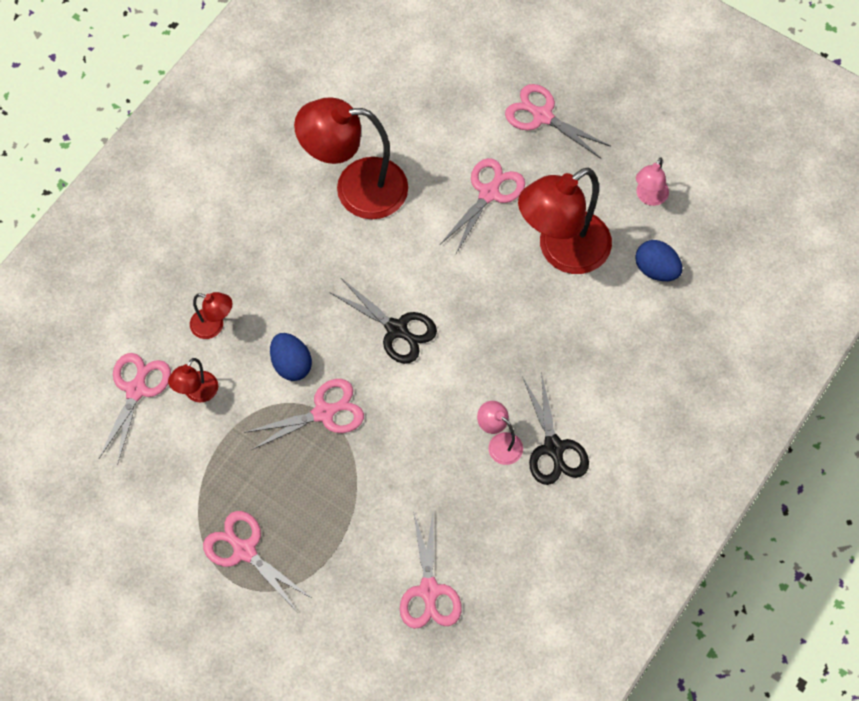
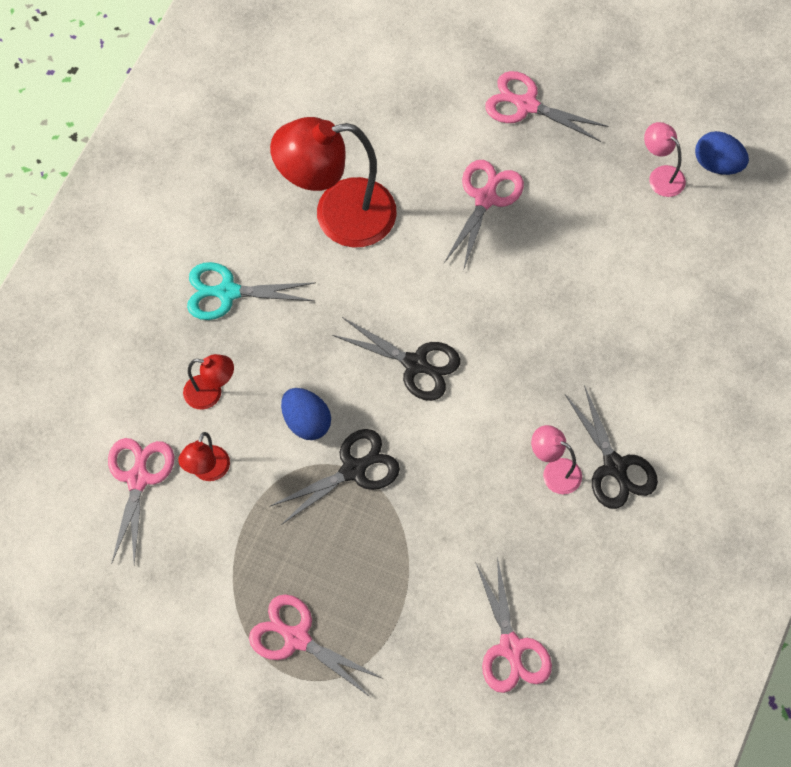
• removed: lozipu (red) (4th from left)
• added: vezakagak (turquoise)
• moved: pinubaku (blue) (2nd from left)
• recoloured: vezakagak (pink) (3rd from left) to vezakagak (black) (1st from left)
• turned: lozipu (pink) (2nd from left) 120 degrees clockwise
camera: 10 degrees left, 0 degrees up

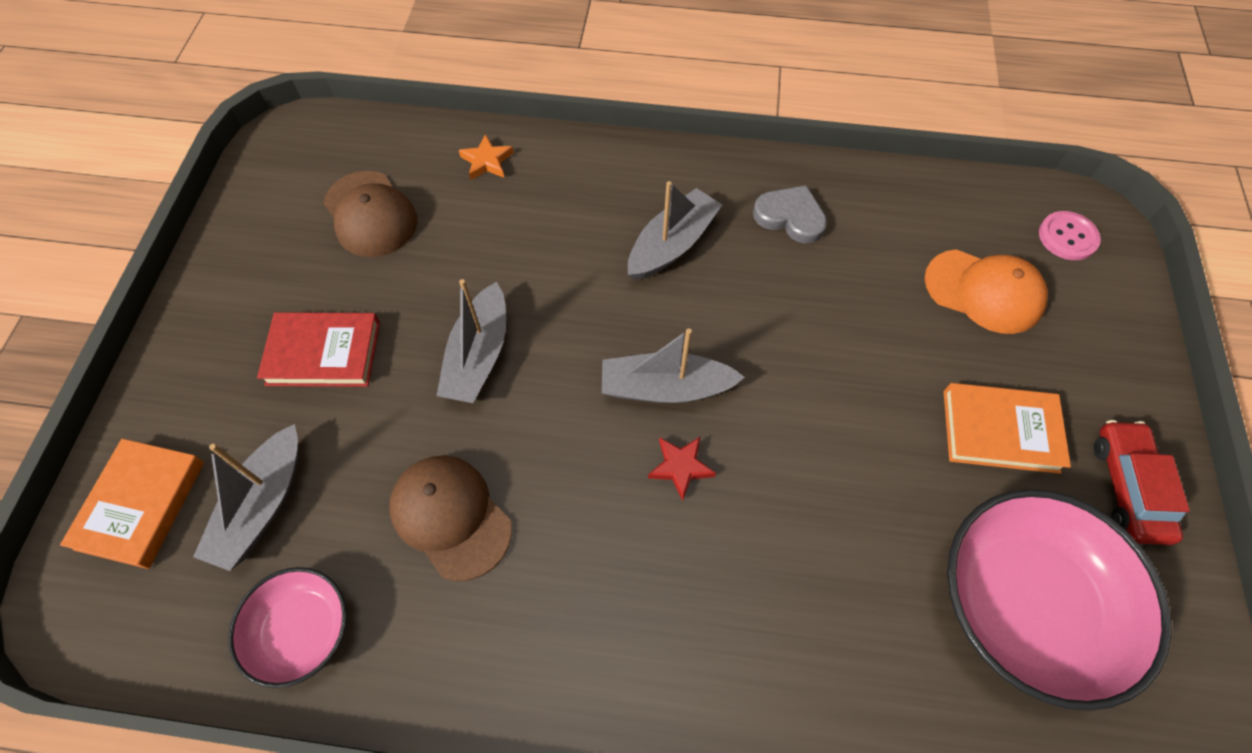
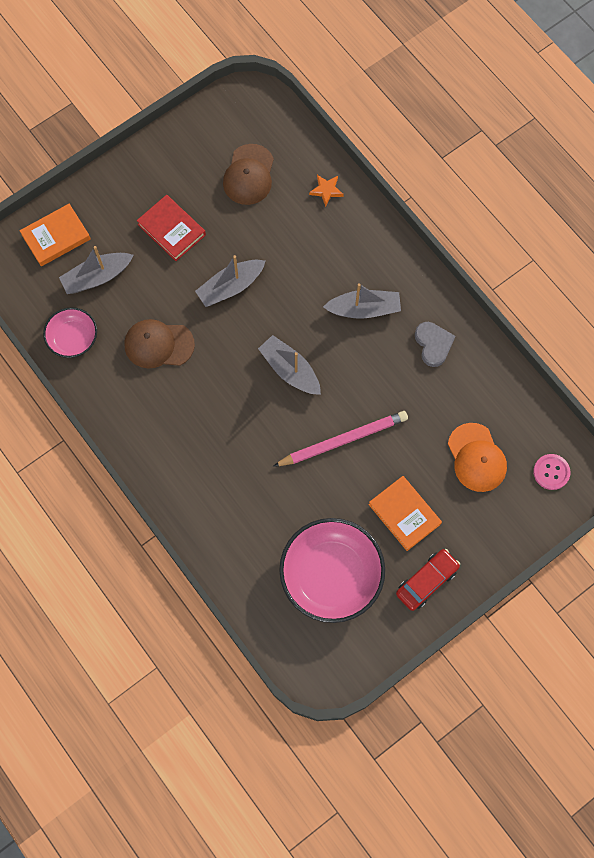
• removed: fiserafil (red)
• added: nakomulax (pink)
• turned: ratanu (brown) (2nd from left in the first image) 90 degrees counterclockwise
camera: 45 degrees right, 10 degrees up

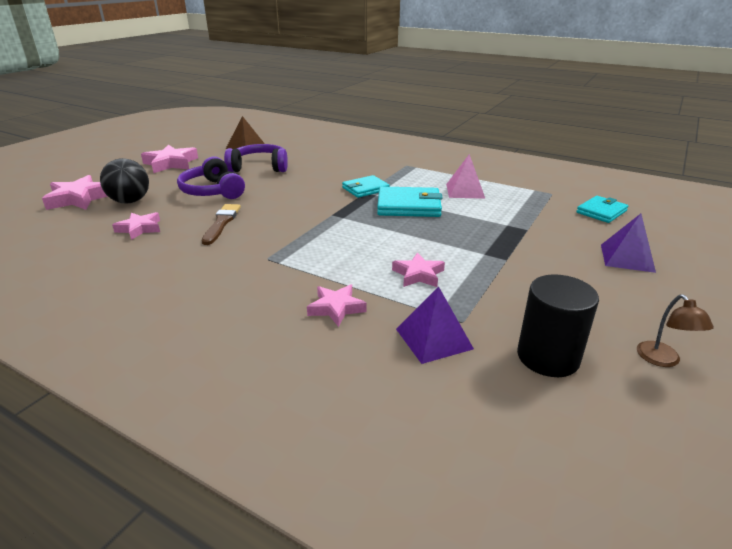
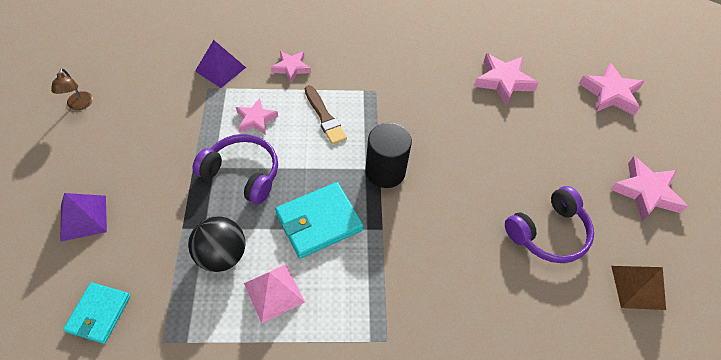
• removed: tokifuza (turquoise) (1st from left)
• moved: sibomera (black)
• moved: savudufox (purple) (1st from left)
• moved: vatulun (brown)
• moved: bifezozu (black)
• turned: lozipu (brown) 150 degrees counterclockwise
• resized: fiserafil (pink) (2nd from left in the first image) x1.55
camera: 145 degrees right, 25 degrees up

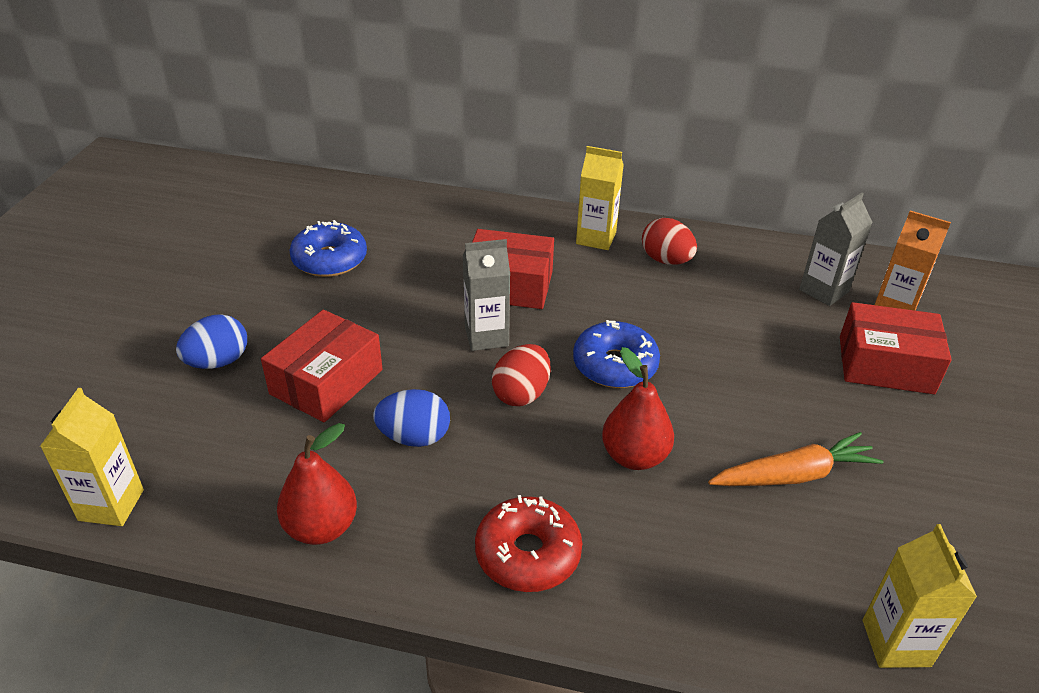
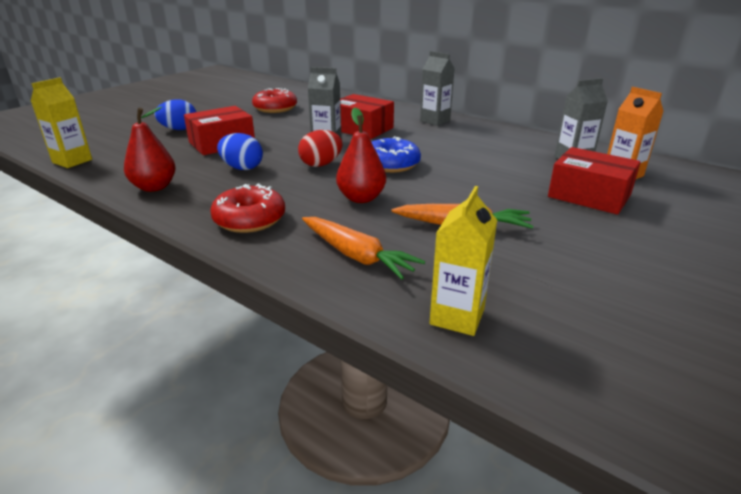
• removed: pinubaku (red) (2nd from left)
• added: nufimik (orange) (1st from left)
• recoloured: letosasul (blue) (1st from left) to letosasul (red) (2nd from left)
• recoloured: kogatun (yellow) (2nd from left) to kogatun (grey) (2nd from left)
camera: 25 degrees right, 10 degrees down

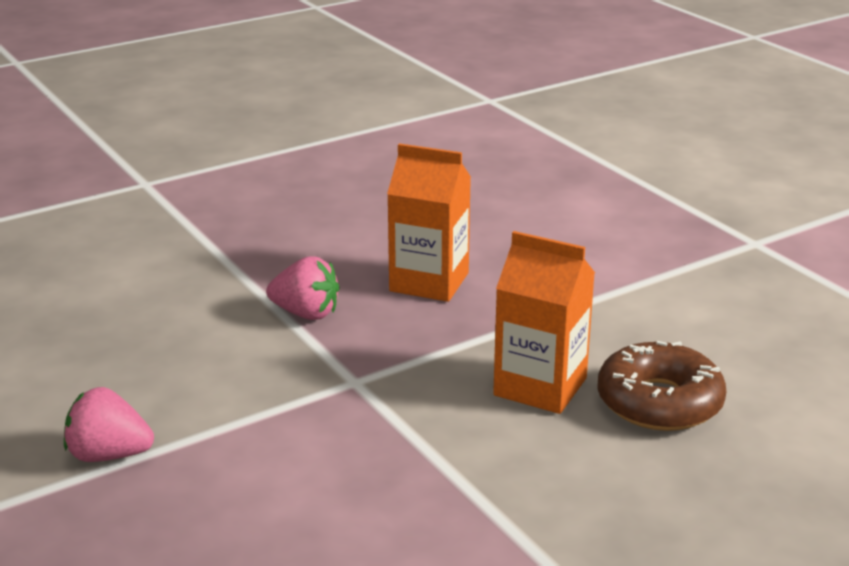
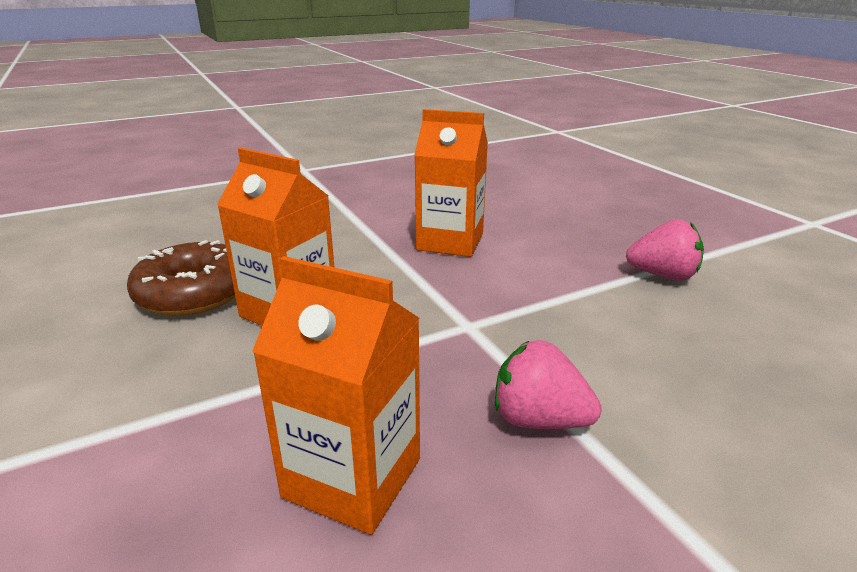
• added: kogatun (orange) (3rd from left)
camera: 175 degrees left, 0 degrees up

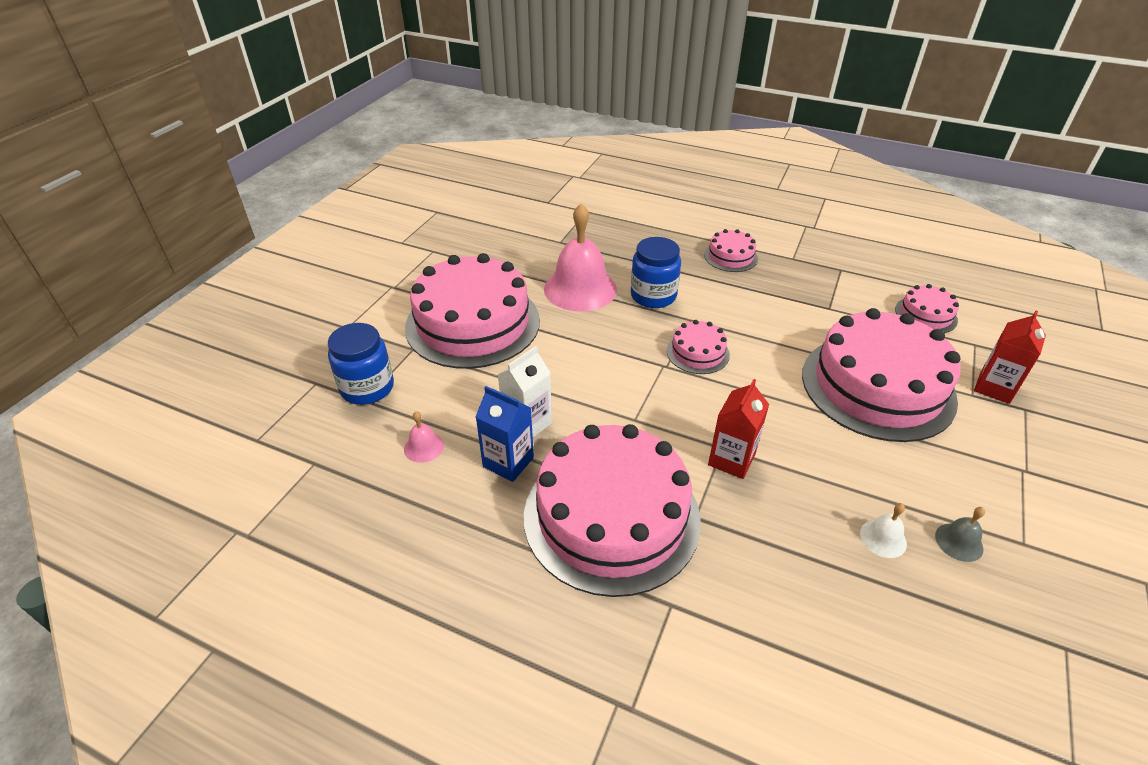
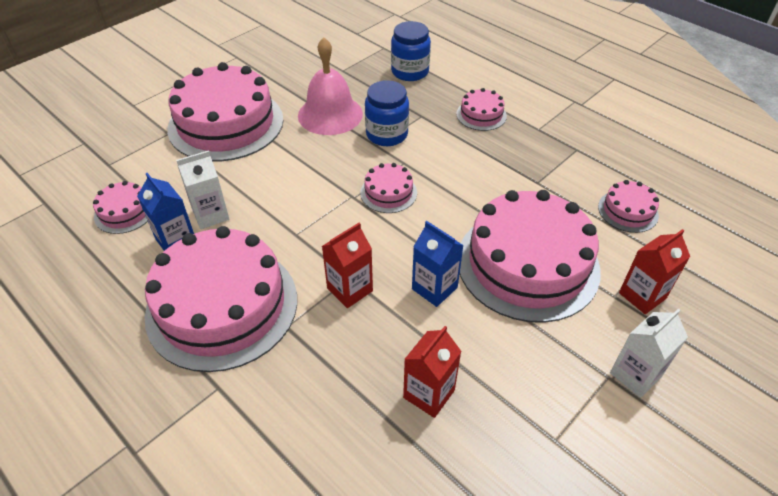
• removed: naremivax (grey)
• added: kogatun (blue) (2nd from left)
• added: kogatun (white) (2nd from left)
• moved: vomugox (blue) (1st from left in the first image) to vomugox (blue) (2nd from left)
• replaced: naremivax (pink) (1st from left) to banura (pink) (1st from left)
• replaced: naremivax (white) to kogatun (red) (2nd from left)
camera: 20 degrees right, 5 degrees up

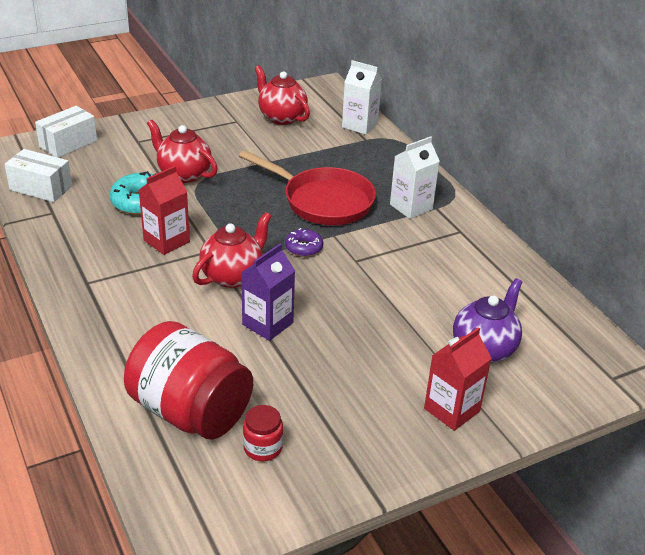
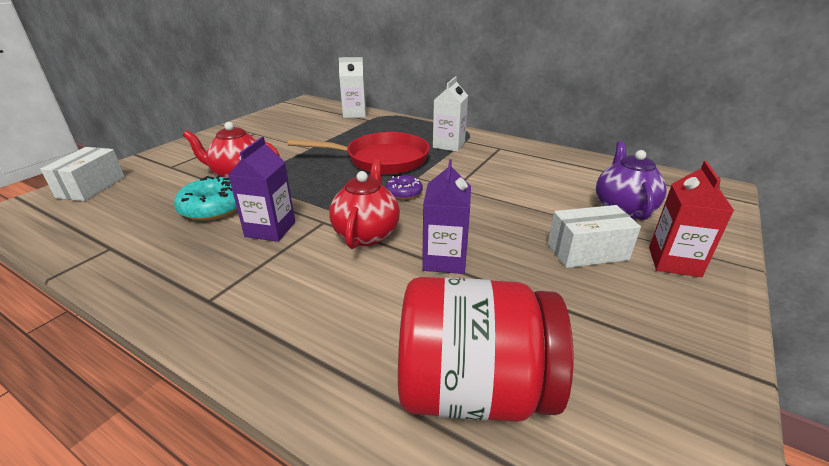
• removed: vomugox (red) (2nd from left)
• removed: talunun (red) (3rd from left)
• moved: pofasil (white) (1st from left in the first image) to pofasil (white) (2nd from left)
• recoloured: kogatun (red) (1st from left) to kogatun (purple) (1st from left)
camera: 30 degrees left, 5 degrees down

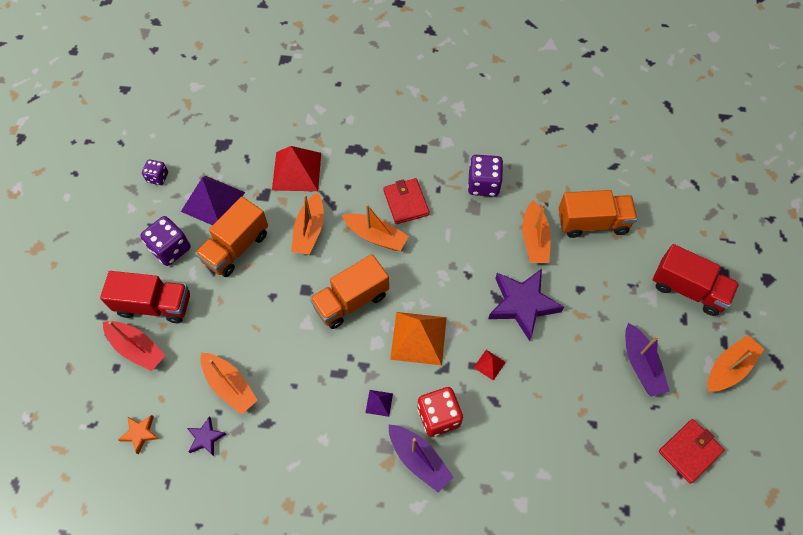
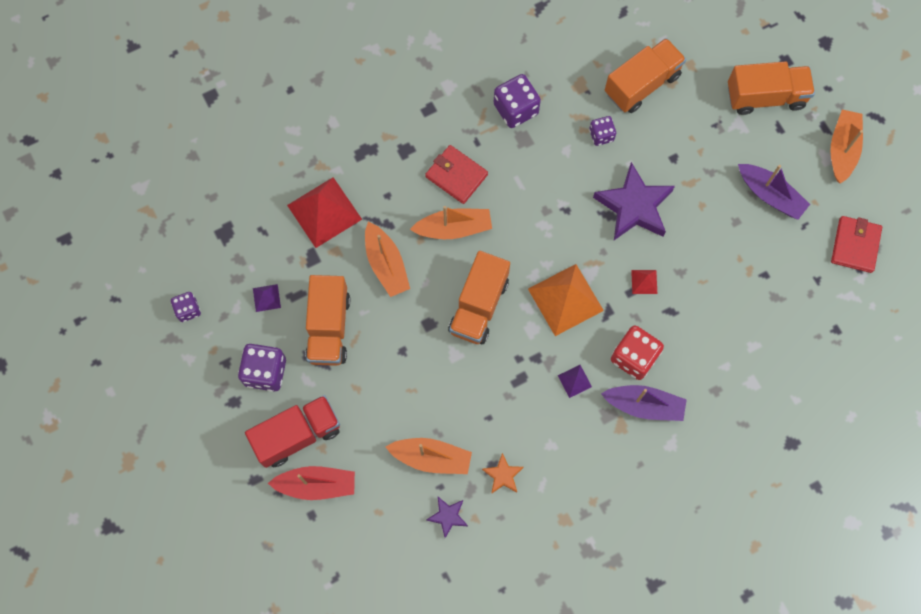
• moved: fiserafil (orange)
• replaced: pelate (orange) (4th from left) to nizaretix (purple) (4th from left)
• recoloured: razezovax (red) (2nd from left) to razezovax (orange) (4th from left)
• resized: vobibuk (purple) (1st from left) x0.45
camera: 35 degrees left, 10 degrees up

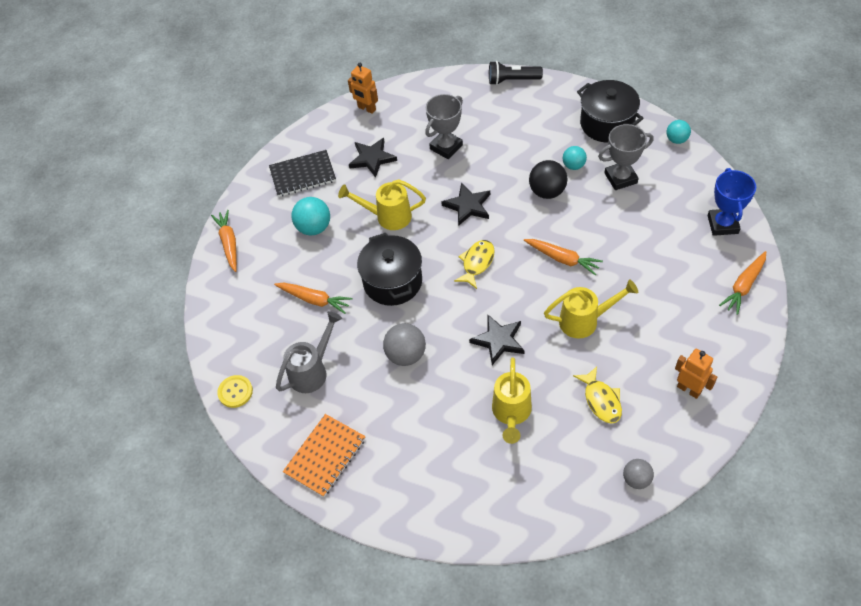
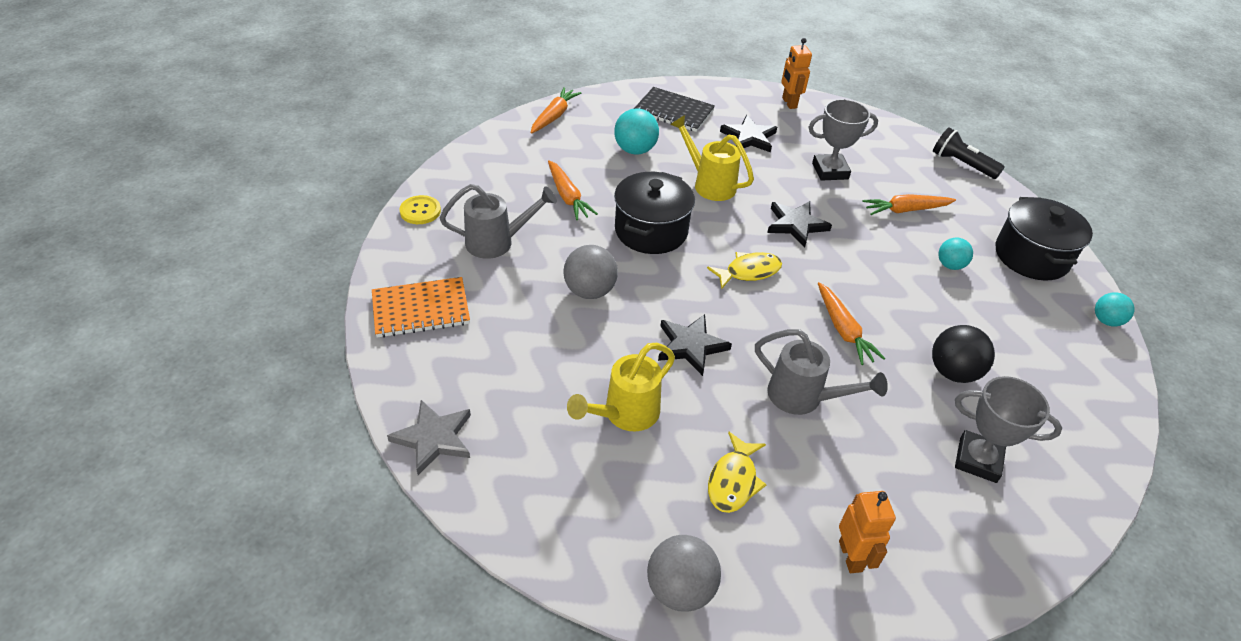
• removed: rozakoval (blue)
• added: fiserafil (grey)
• moved: sibomera (black)
• moved: rozakoval (grey) (2nd from left)
• moved: nufimik (orange) (4th from left)
• recoloured: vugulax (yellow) (3rd from left) to vugulax (grey) (2nd from left)
• resized: sibomera (grey) (2nd from left) x1.56
camera: 35 degrees right, 10 degrees down

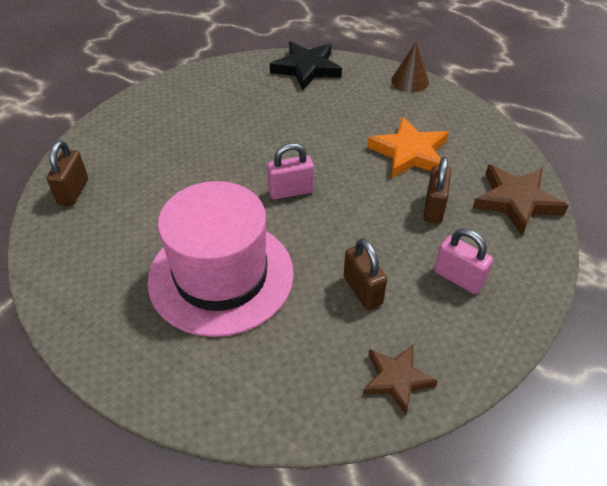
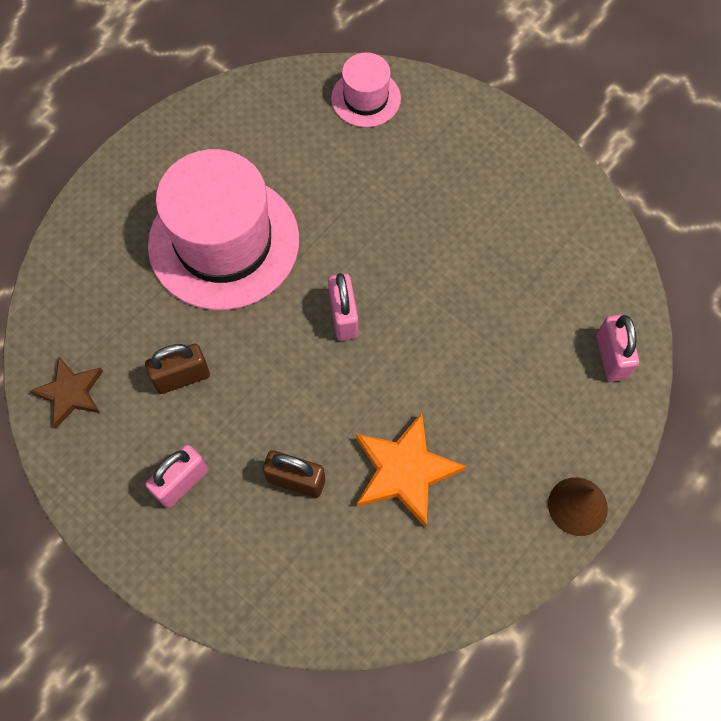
• removed: fiserafil (brown) (2nd from left)
• replaced: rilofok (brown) (1st from left) to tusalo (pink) (2nd from left)
• replaced: fiserafil (black) to rilofok (pink) (3rd from left)
camera: 95 degrees right, 20 degrees up

